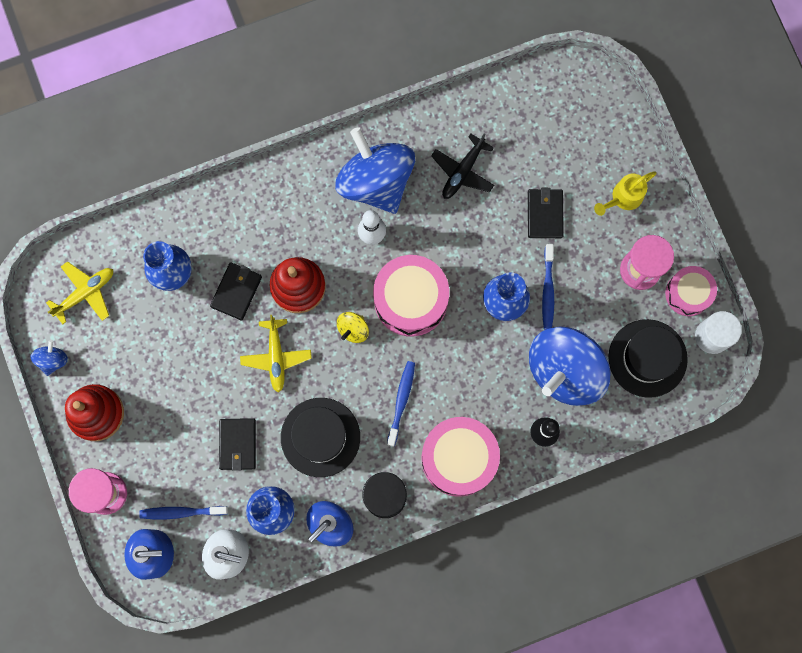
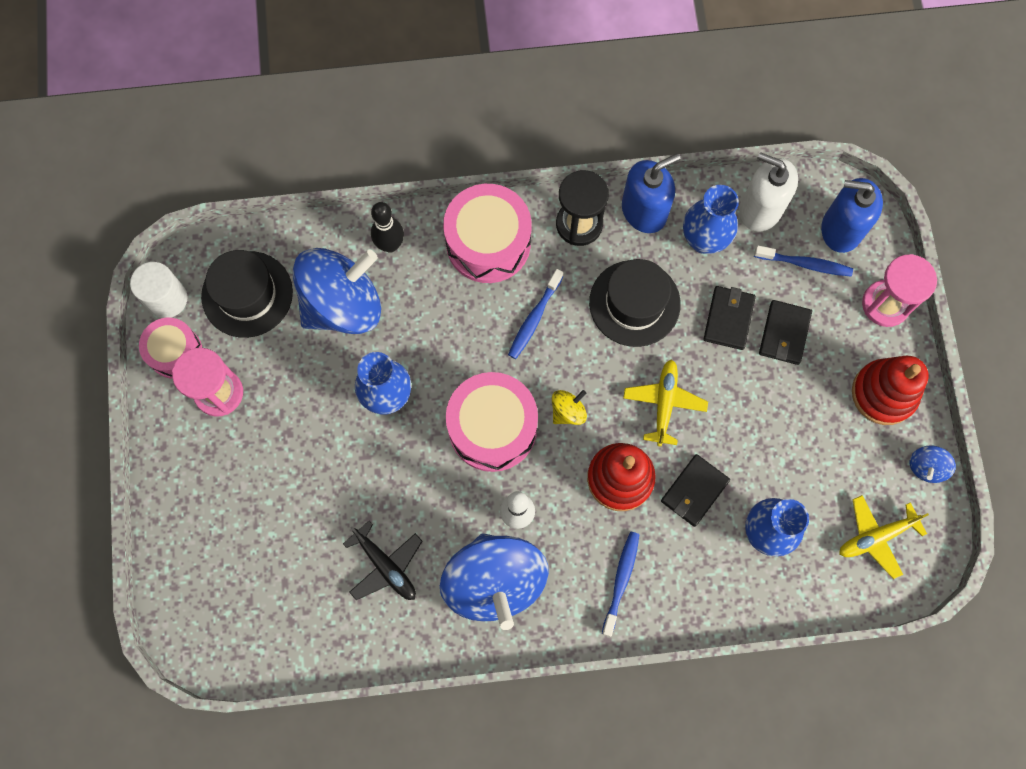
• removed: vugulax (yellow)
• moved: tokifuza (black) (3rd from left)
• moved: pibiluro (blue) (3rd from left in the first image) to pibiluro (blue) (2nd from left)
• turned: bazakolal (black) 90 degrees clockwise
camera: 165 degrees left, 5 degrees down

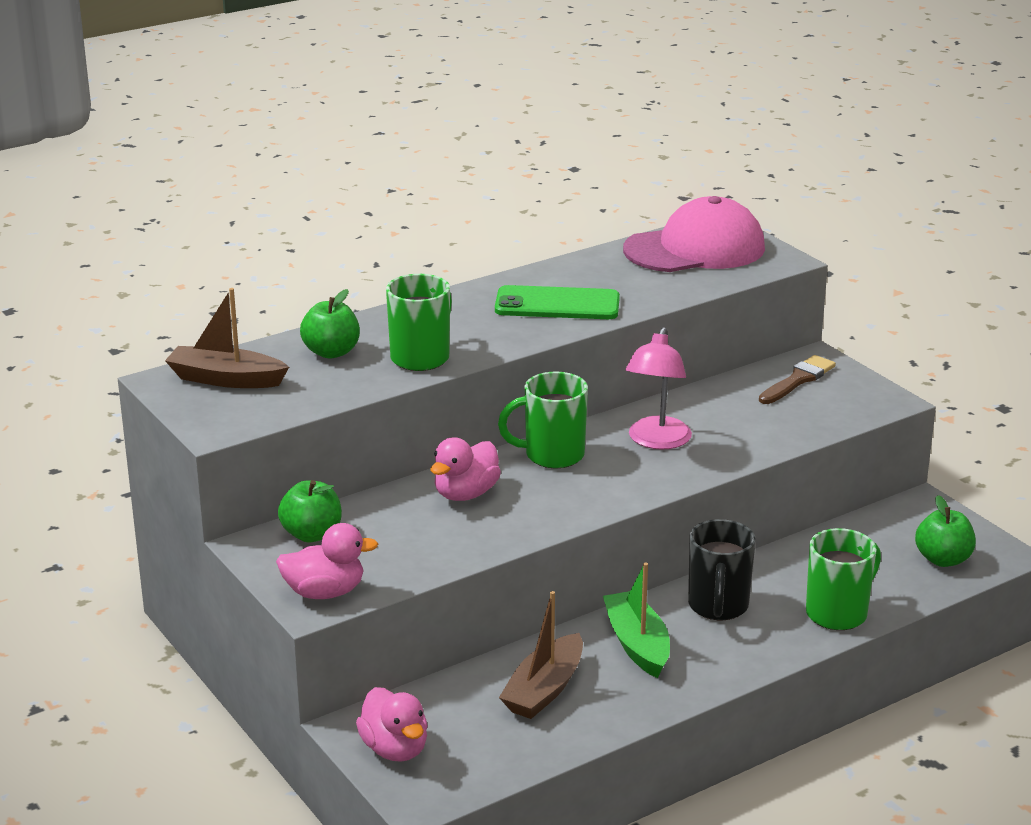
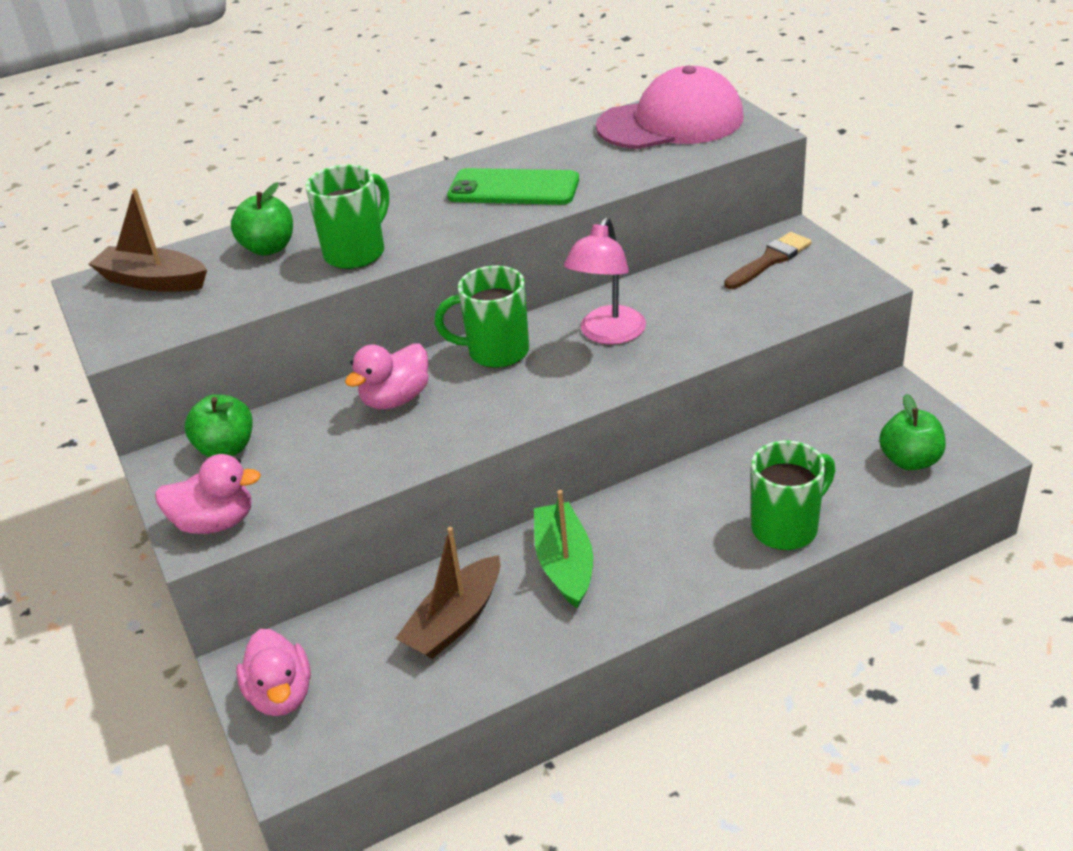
• removed: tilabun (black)
camera: 10 degrees right, 10 degrees up

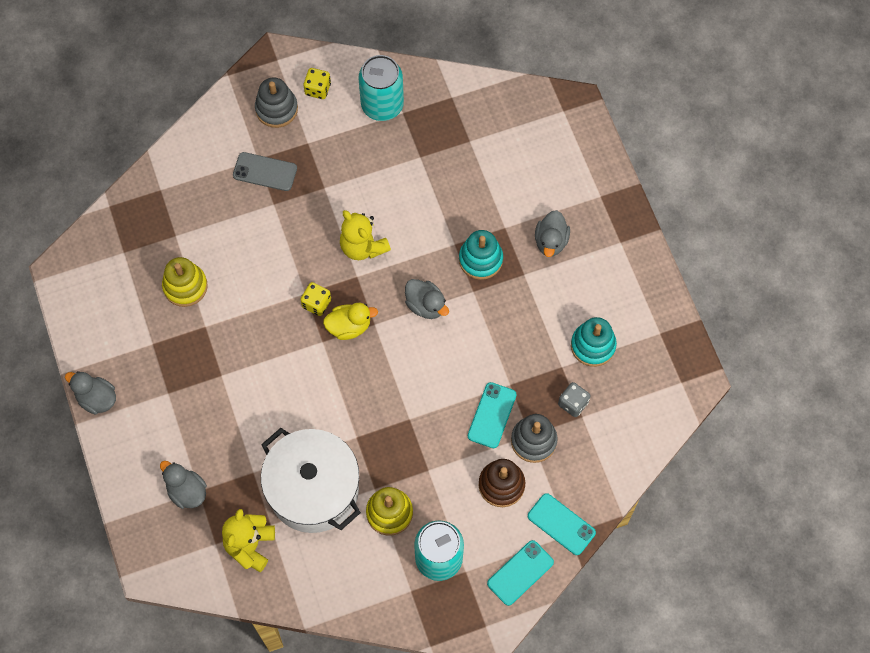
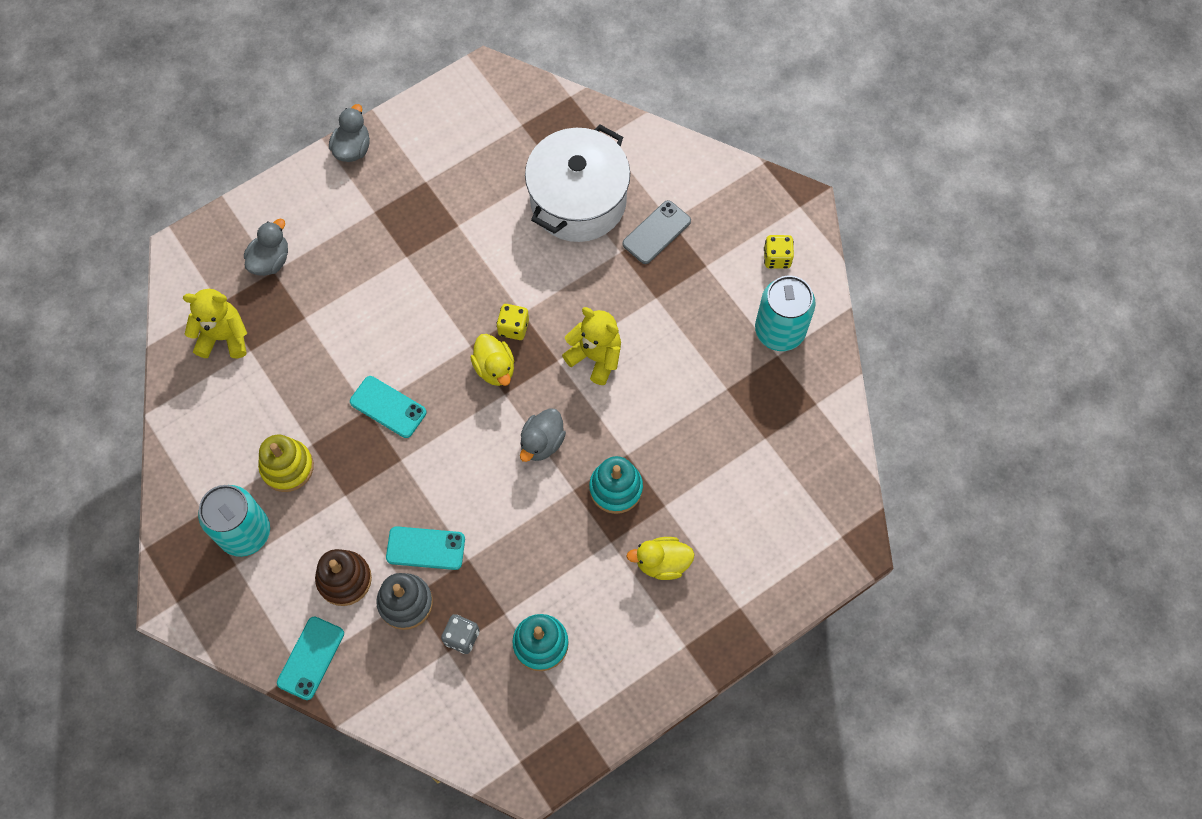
• removed: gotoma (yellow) (1st from left)
• removed: gotoma (grey) (1st from left)
• moved: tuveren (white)
• moved: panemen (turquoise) (2nd from left)
• recoloured: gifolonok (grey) (4th from left) to gifolonok (yellow) (2nd from left)
• turned: panemen (grey) 45 degrees clockwise
• turned: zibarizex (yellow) (2nd from left) 90 degrees clockwise
camera: 75 degrees right, 0 degrees up

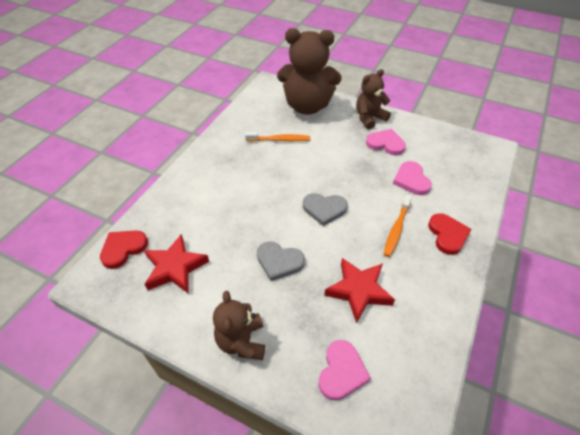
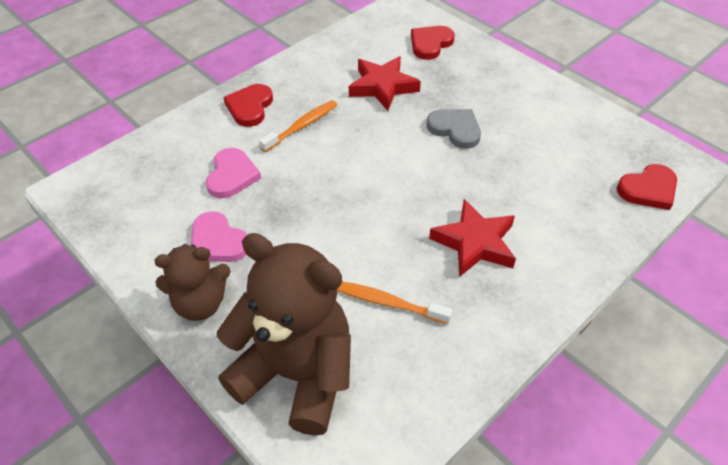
• removed: zibarizex (brown) (1st from left)
• removed: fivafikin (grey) (2nd from left)
• moved: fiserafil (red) (1st from left in the first image) to fiserafil (red) (2nd from left)
• recoloured: fivafikin (pink) (1st from left) to fivafikin (red) (2nd from left)
camera: 160 degrees left, 0 degrees up

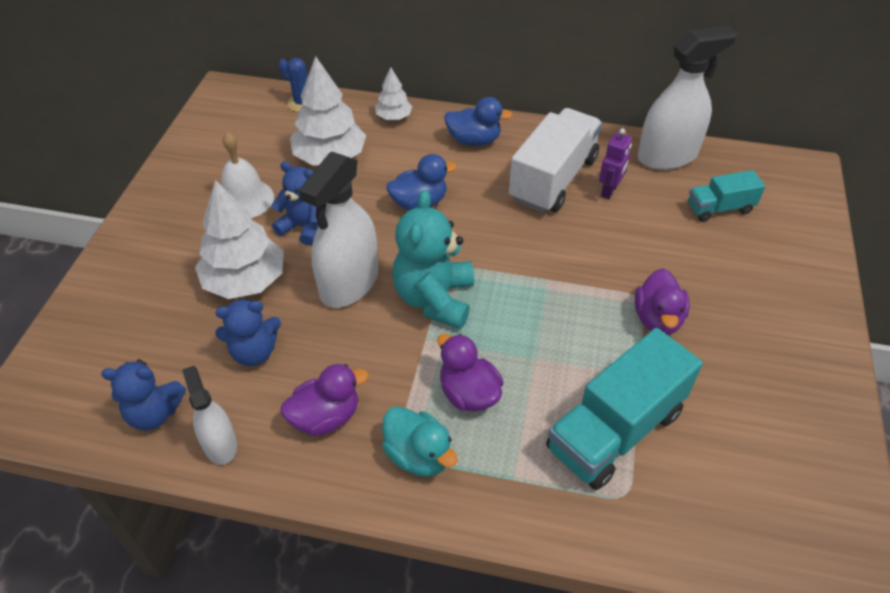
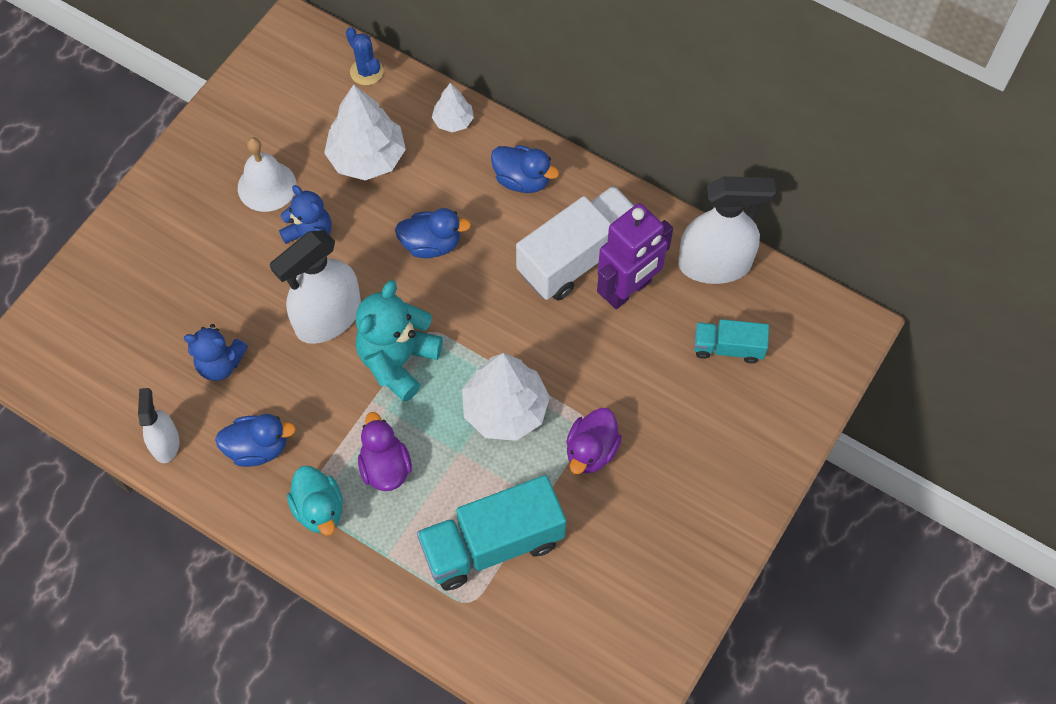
• removed: zibarizex (blue) (1st from left)
• moved: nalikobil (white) (1st from left in the first image) to nalikobil (white) (3rd from left)
• recoloured: gifolonok (purple) (1st from left) to gifolonok (blue) (1st from left)
• resized: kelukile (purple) x1.87
camera: 20 degrees right, 15 degrees up

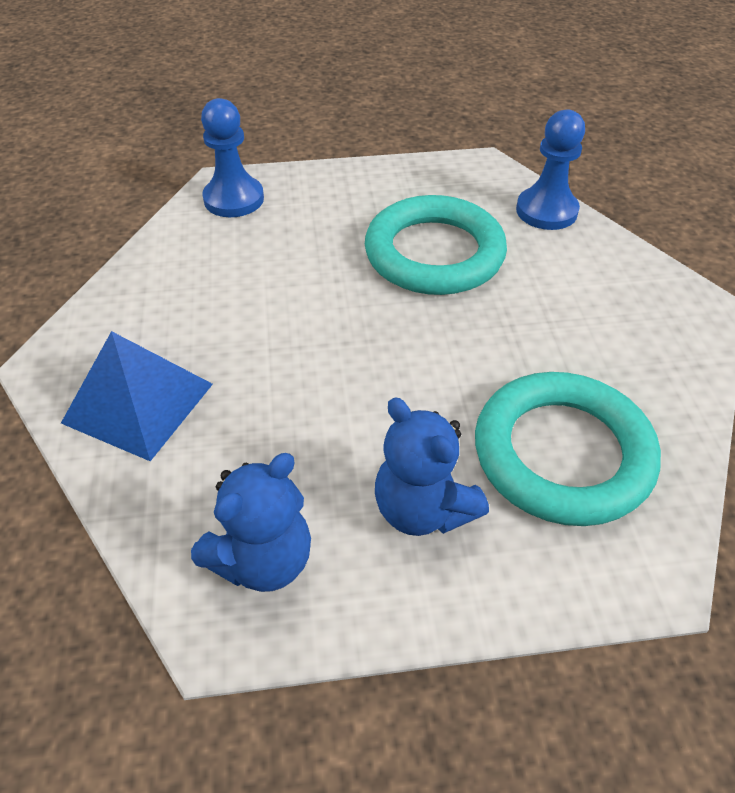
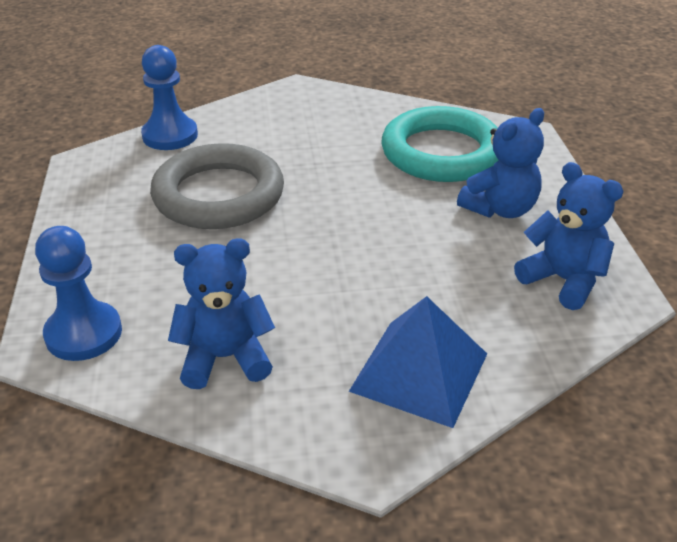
• added: zibarizex (blue) (1st from left)
• recoloured: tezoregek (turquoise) (1st from left) to tezoregek (grey)
camera: 90 degrees left, 10 degrees down

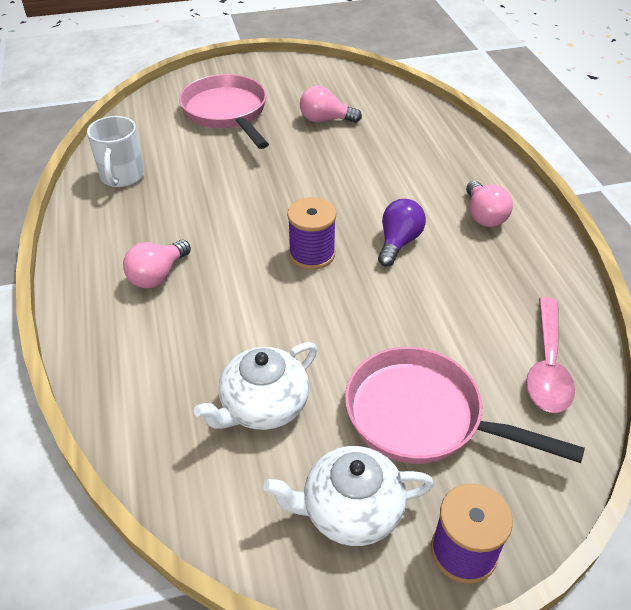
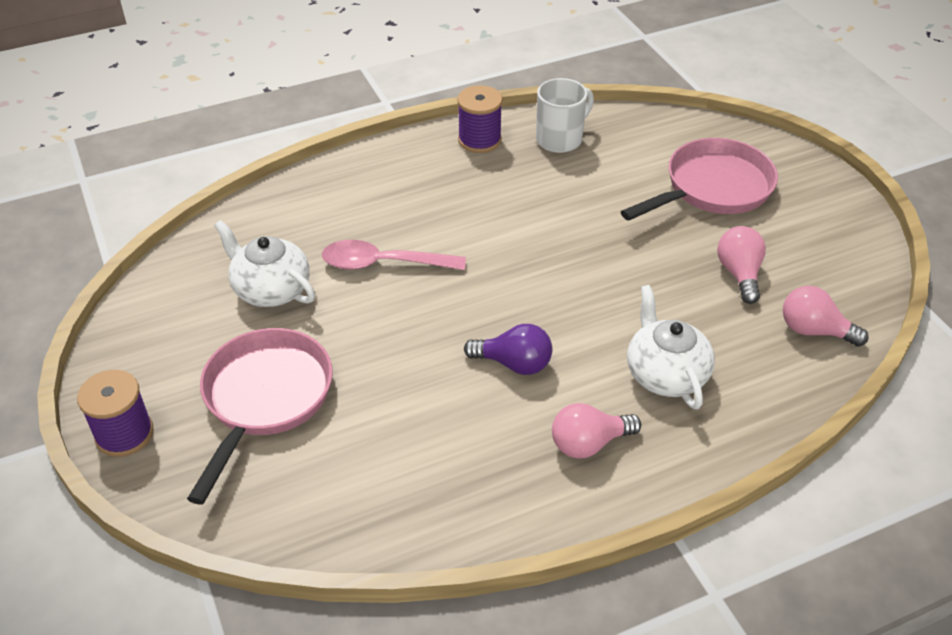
• moved: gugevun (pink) (1st from left in the first image) to gugevun (pink) (3rd from left)
• moved: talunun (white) (2nd from left)
• moved: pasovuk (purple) (1st from left in the first image) to pasovuk (purple) (2nd from left)
• moved: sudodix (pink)
• turned: tilabun (white) 150 degrees clockwise
camera: 80 degrees right, 0 degrees up

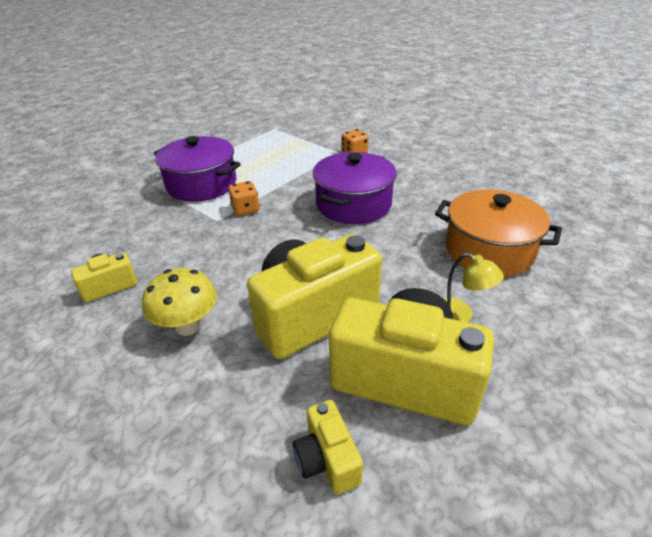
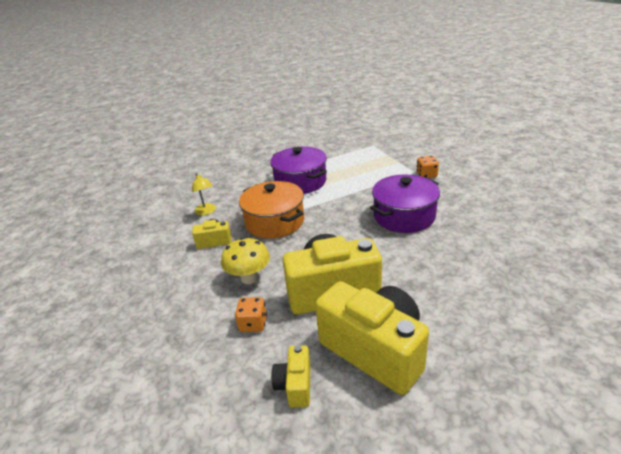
• moved: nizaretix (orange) (1st from left)
• moved: tuveren (orange)
• moved: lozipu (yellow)
camera: 25 degrees right, 5 degrees down

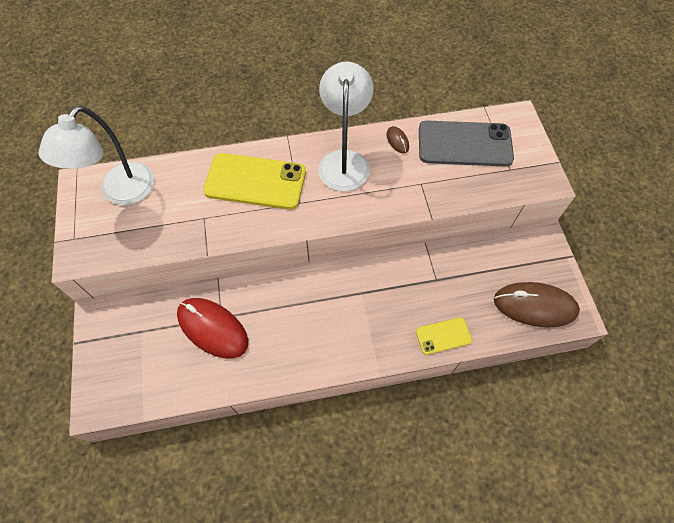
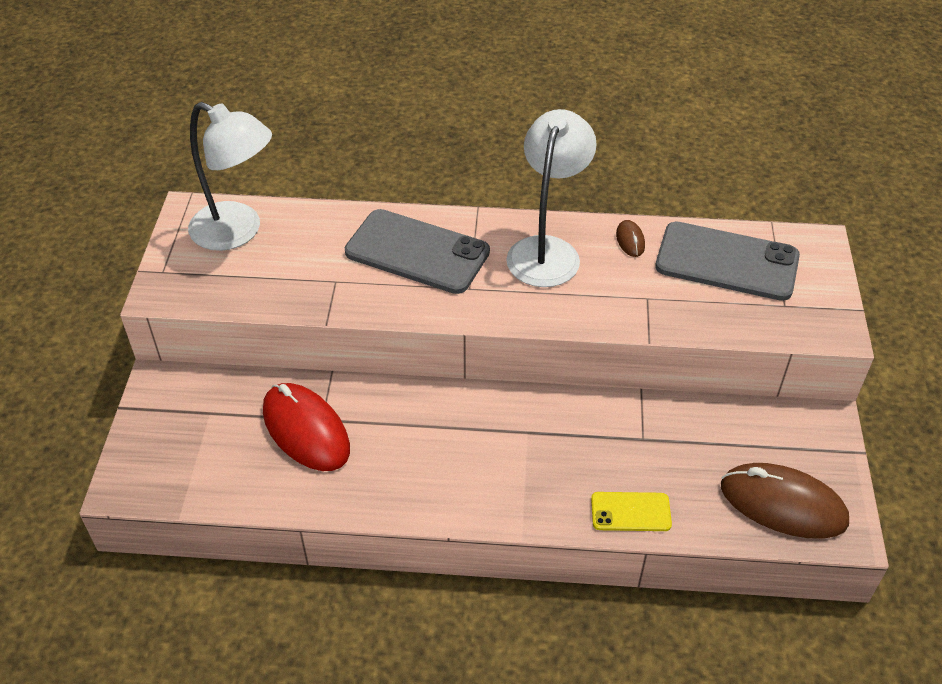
• recoloured: panemen (yellow) (1st from left) to panemen (grey) (1st from left)
• turned: lozipu (white) (1st from left) 105 degrees counterclockwise
camera: 15 degrees right, 15 degrees down

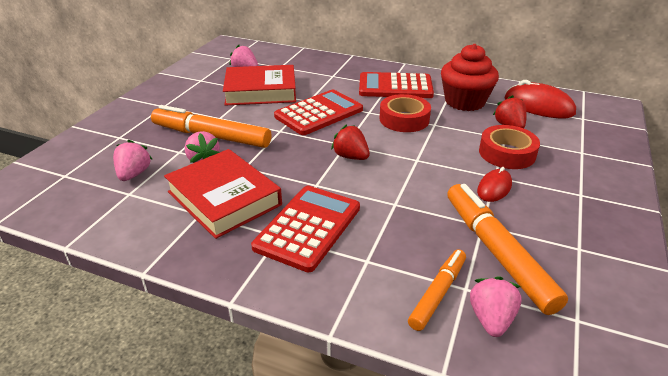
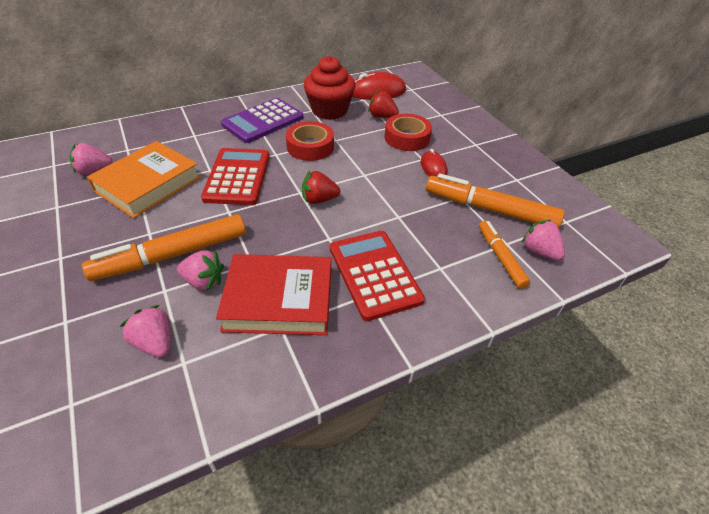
• recoloured: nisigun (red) (2nd from left) to nisigun (orange)
• recoloured: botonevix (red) (3rd from left) to botonevix (purple)
camera: 50 degrees left, 10 degrees up

